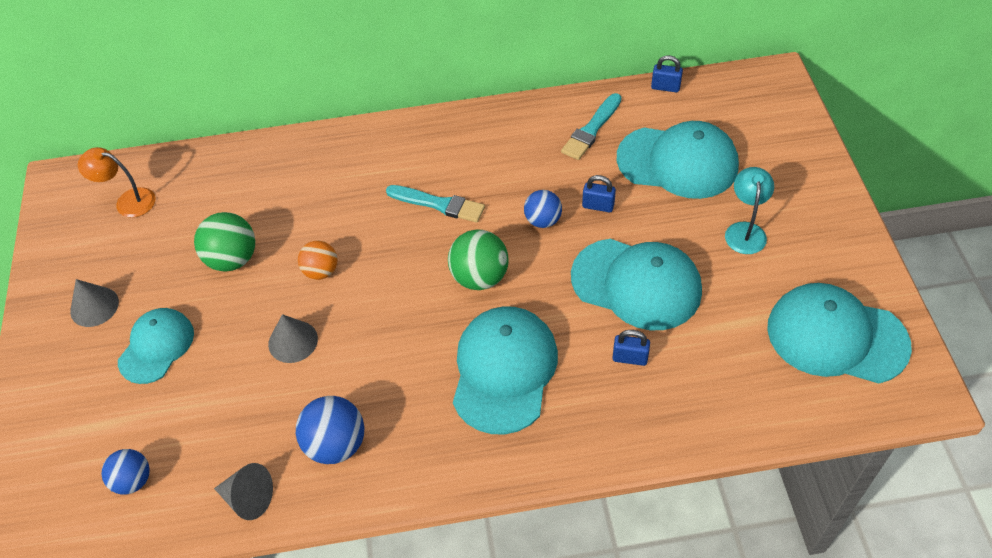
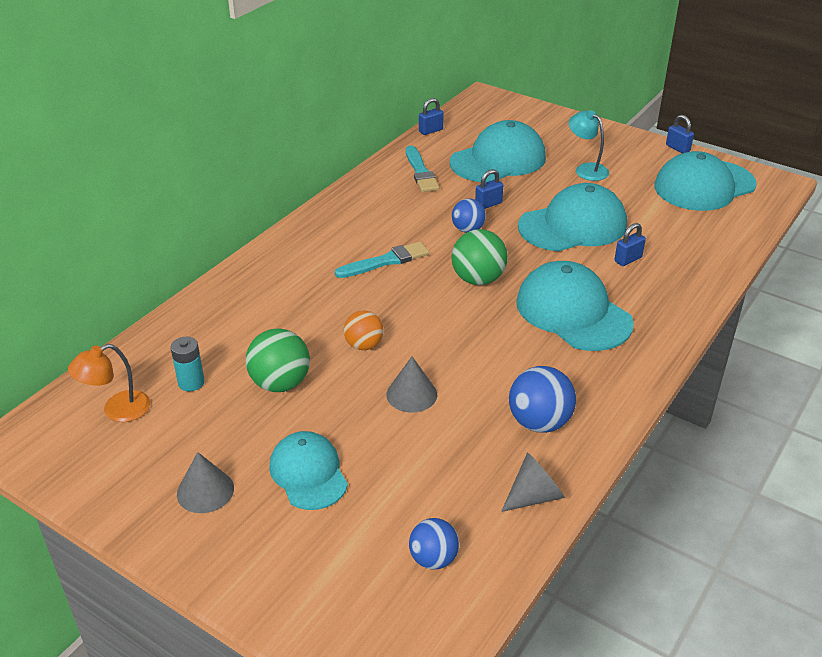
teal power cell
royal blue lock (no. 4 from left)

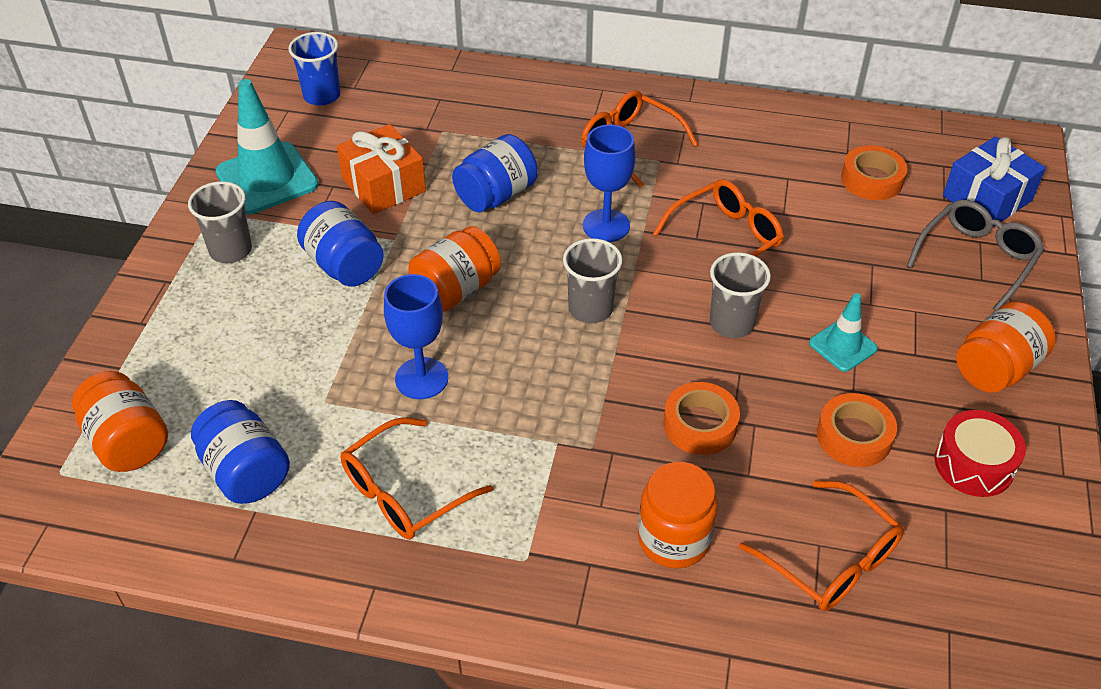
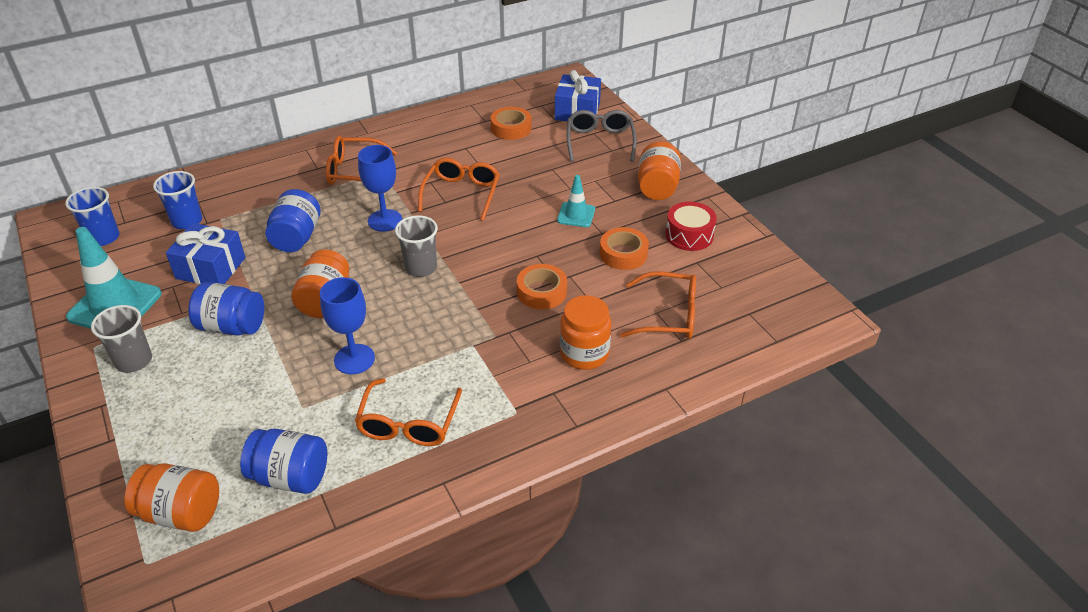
royal blue beaker (no. 2 from left)
royal blue present (no. 1 from left)
ash-grey beaker (no. 3 from left in the first image)

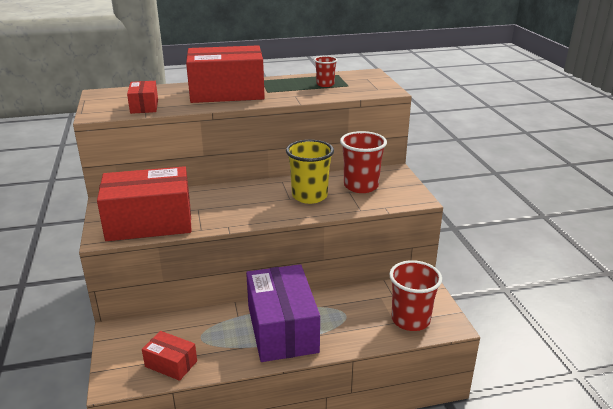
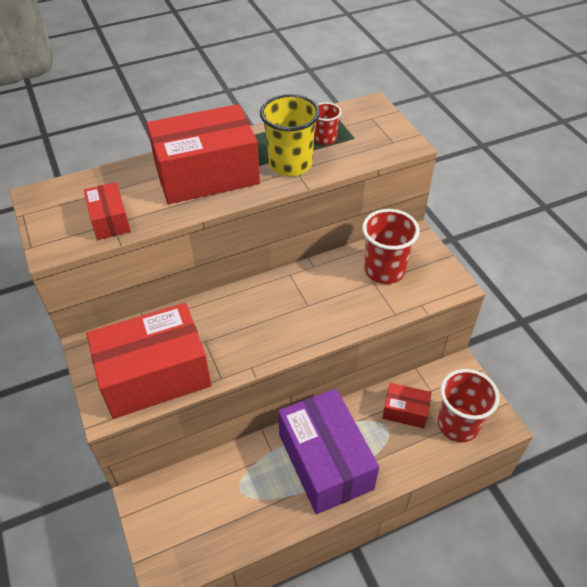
golden beaker
scarlet package (no. 4 from left)

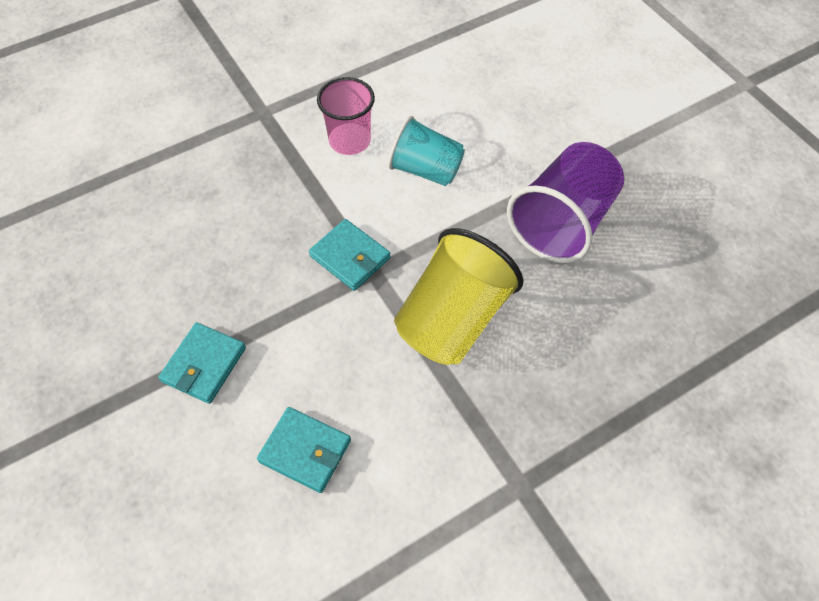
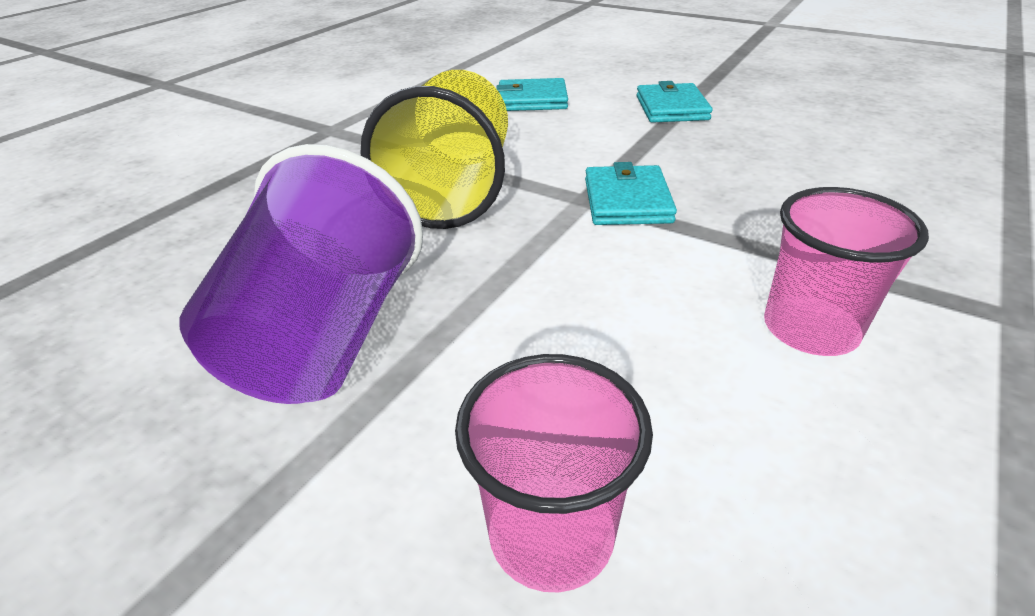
pink beaker (no. 1 from left)
teal card wallet (no. 2 from left)
teal beaker

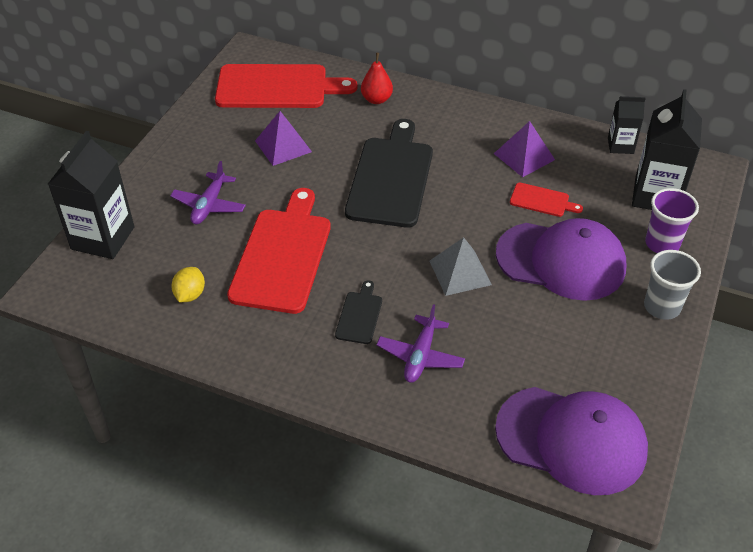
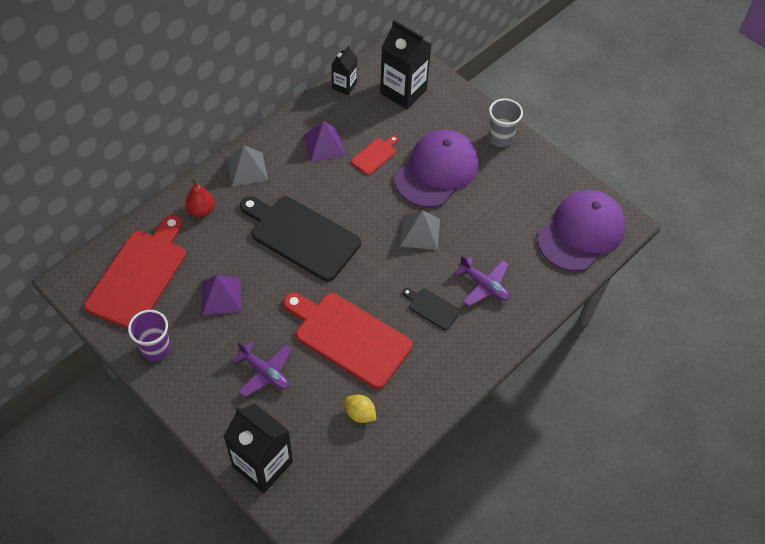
royal purple beaker
ash-grey pyramid shape (no. 1 from left)

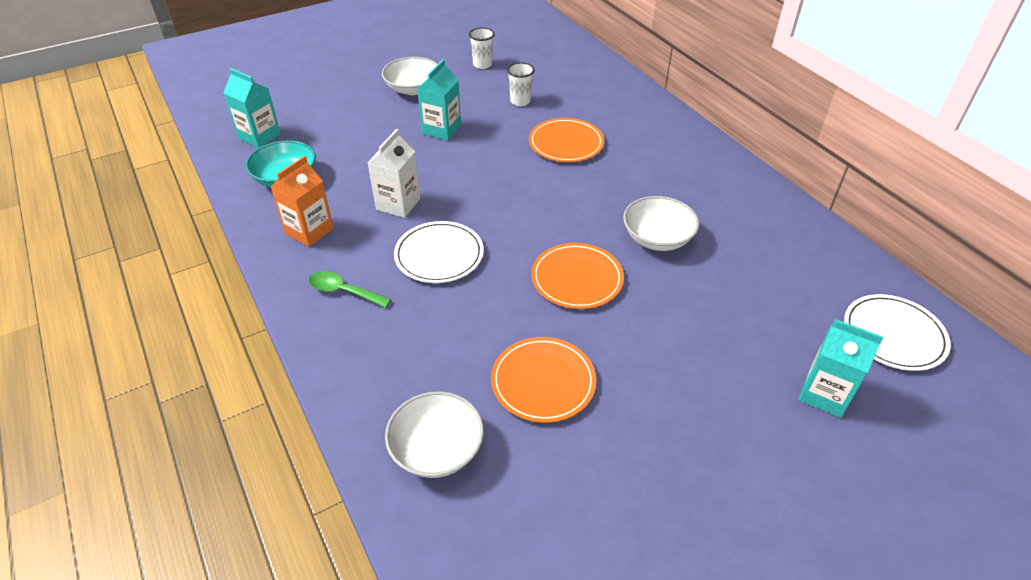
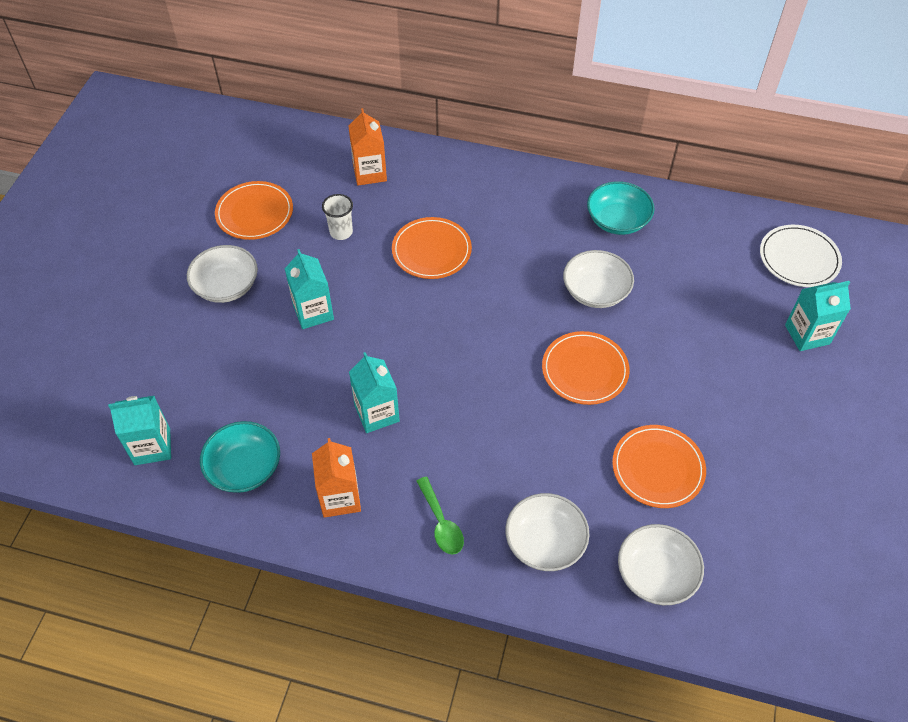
orange-coloured plate (no. 1 from left)
orange-coloured milk carton (no. 2 from left)
teal milk carton (no. 3 from left)
green tablespoon
pure white serving bowl (no. 2 from left)
teal serving bowl (no. 2 from left)
pure white plate (no. 1 from left in the first image)

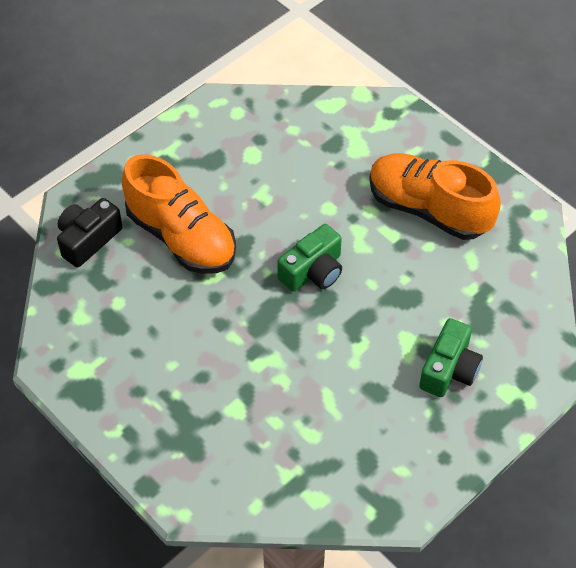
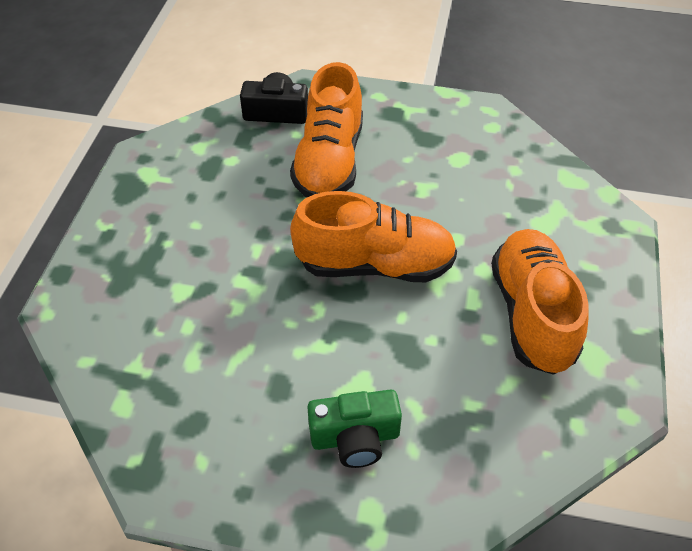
orange-coloured lace-up shoe (no. 2 from left)

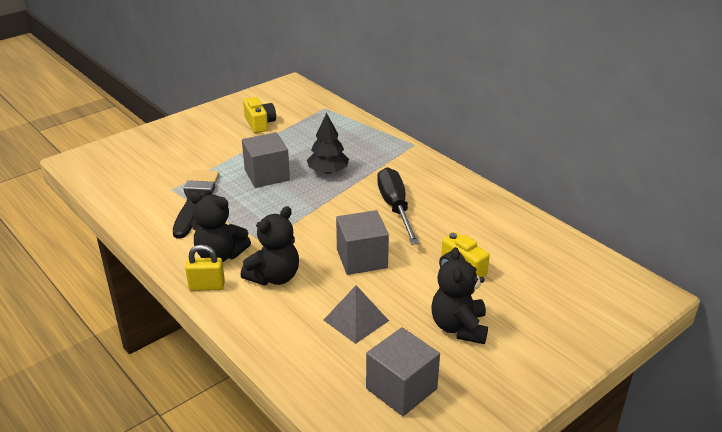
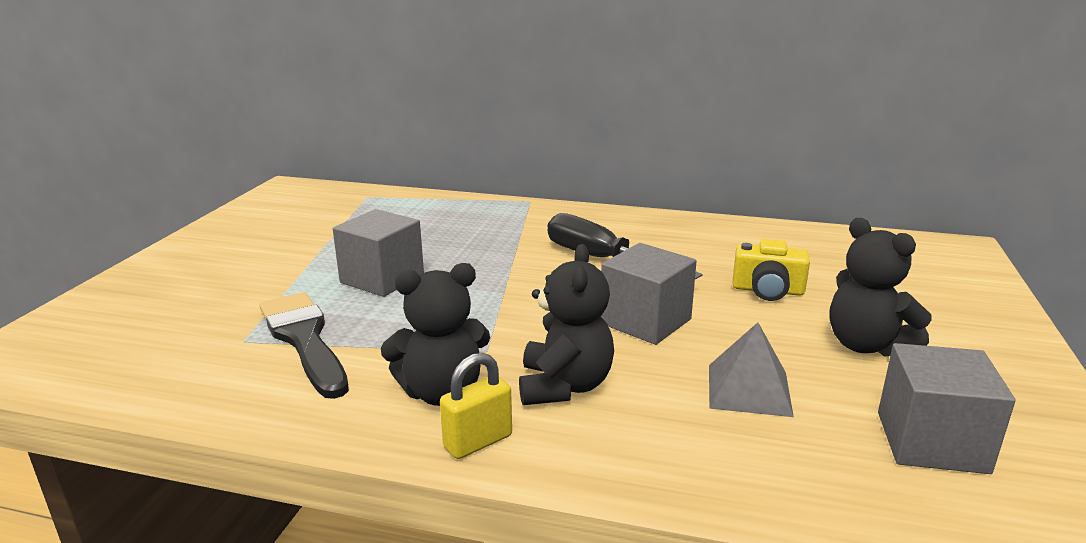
golden camera (no. 1 from left in the first image)
black tree

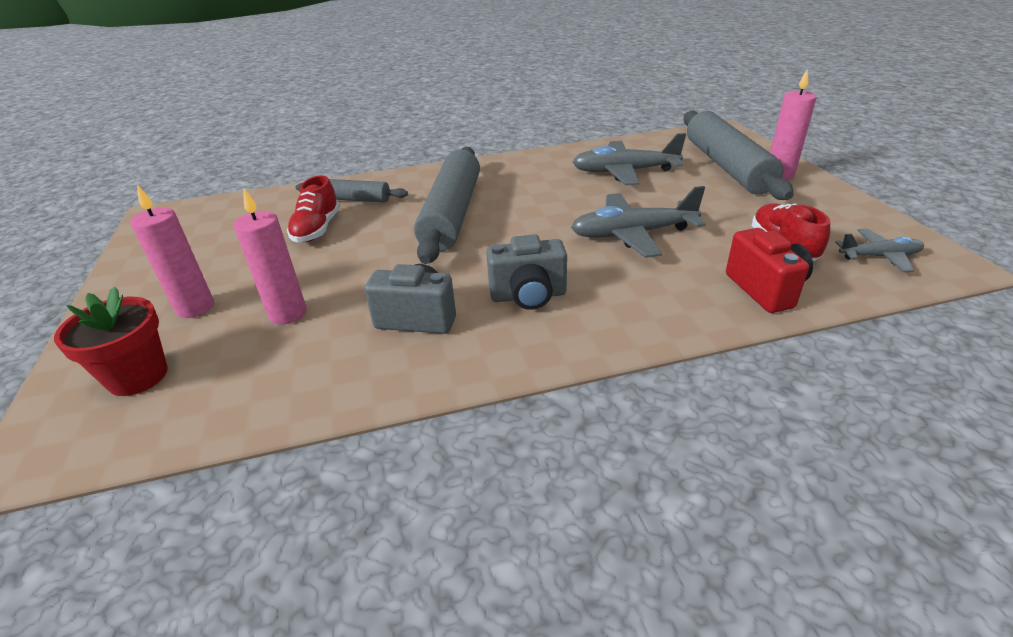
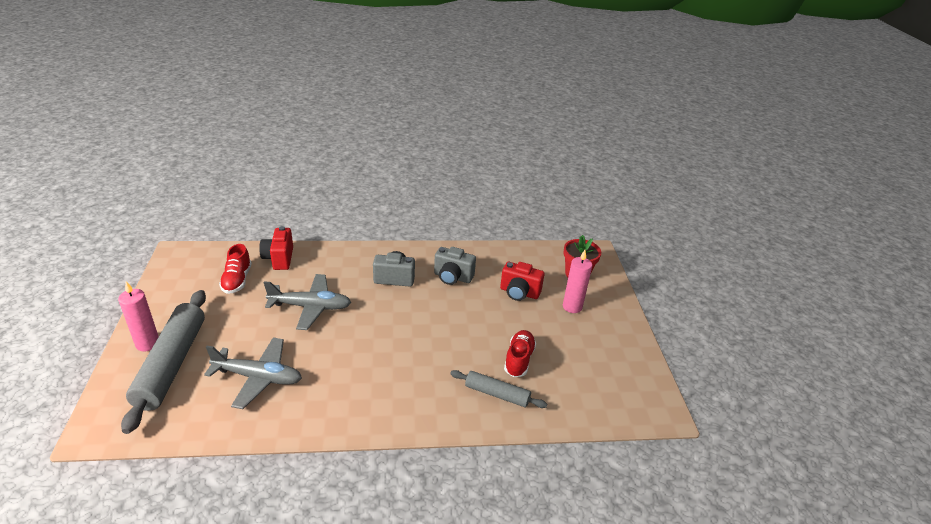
scarlet camera (no. 2 from left)
ash-grey pastry roller (no. 2 from left in the first image)
ash-grey aeroplane (no. 3 from left in the first image)

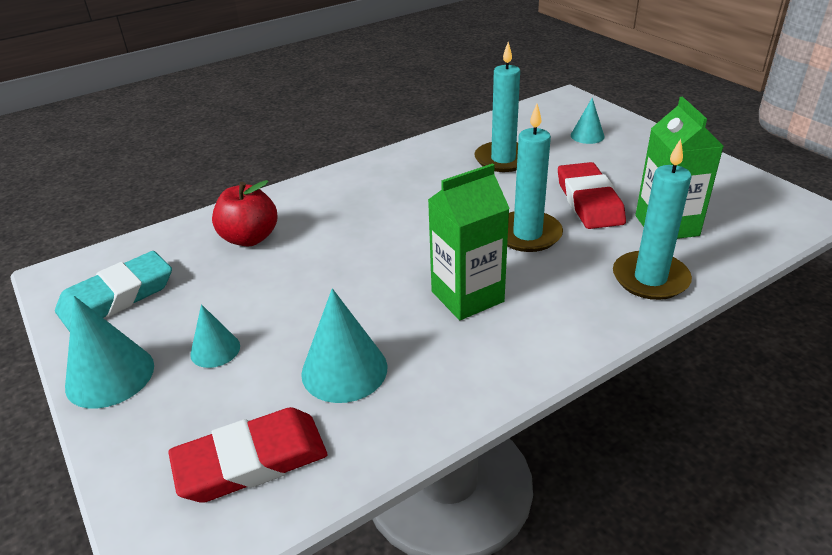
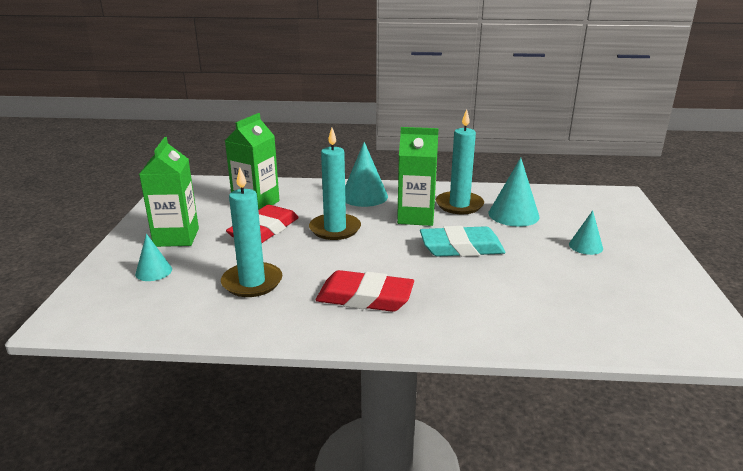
green milk carton (no. 1 from left)
scarlet eraser (no. 2 from left)
teal cone shape (no. 2 from left)
teal eraser
teal wax candle (no. 3 from left)
scarlet apple

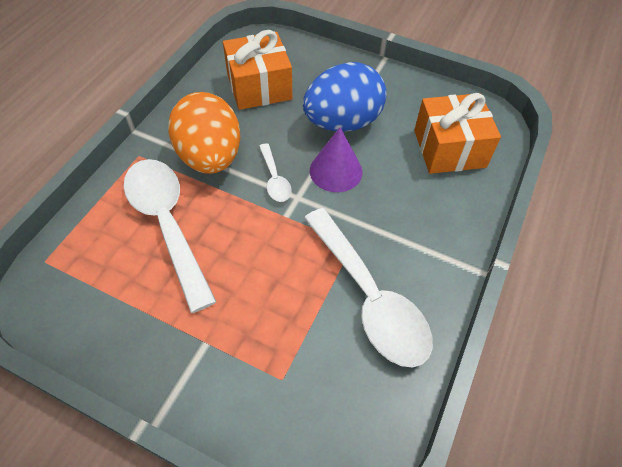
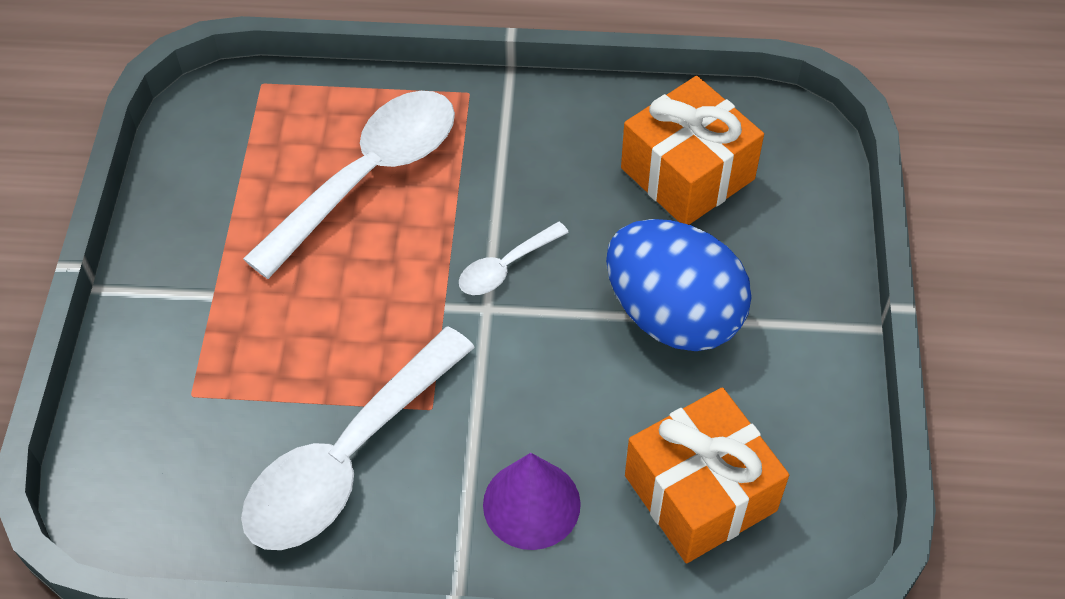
royal purple cone shape
orange-coloured egg

